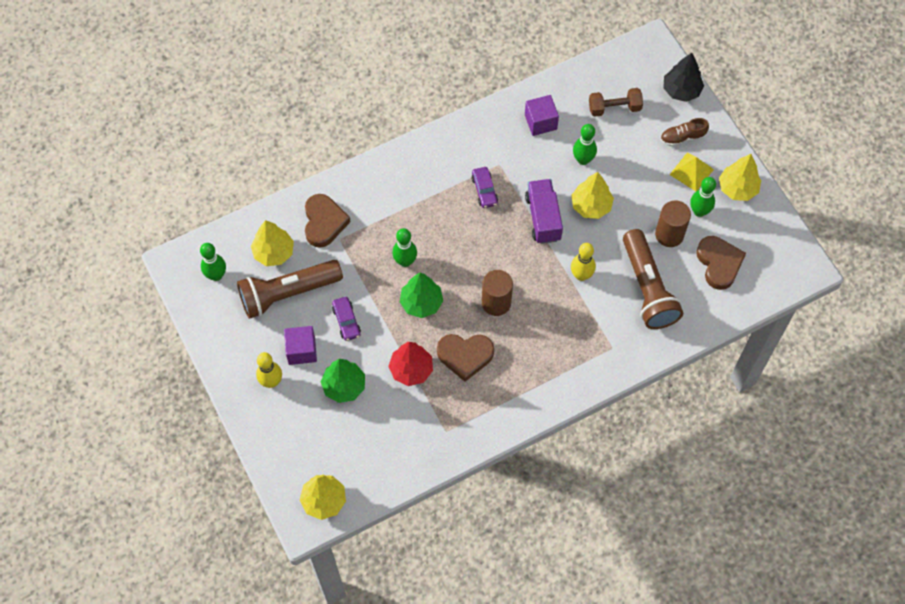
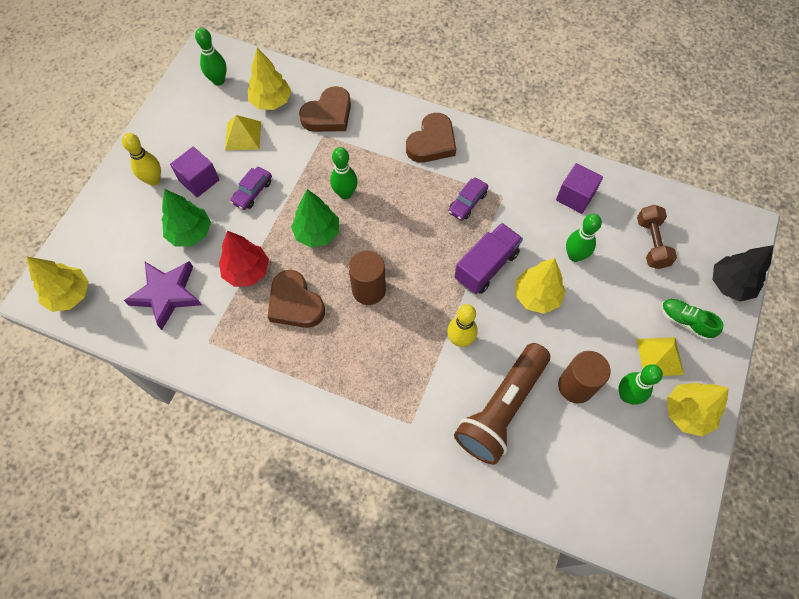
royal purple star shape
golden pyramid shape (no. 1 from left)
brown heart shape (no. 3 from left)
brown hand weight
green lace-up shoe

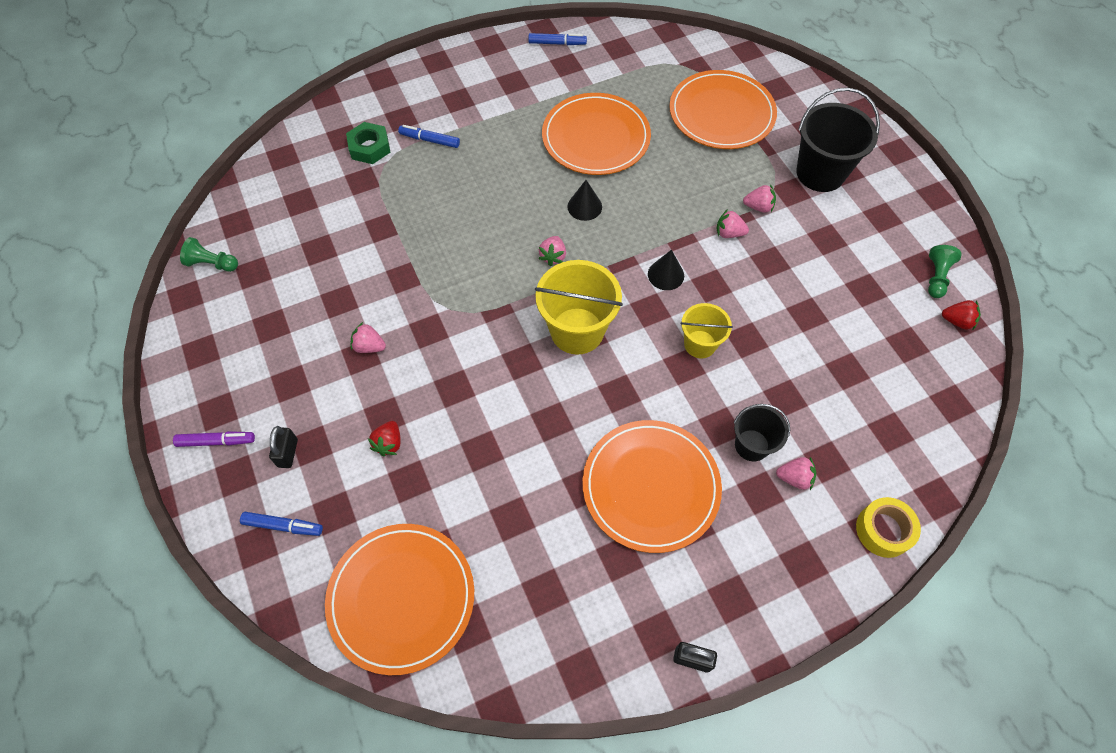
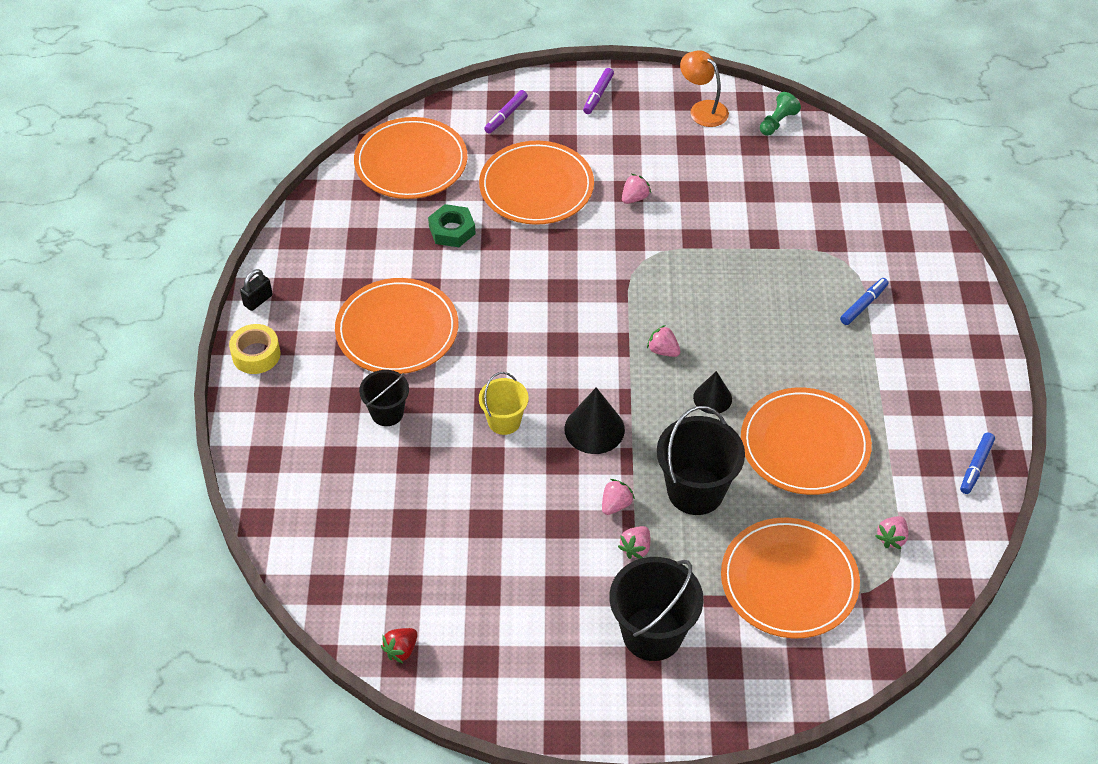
golden roll of tape
green hexagon nut
orange-coloured plate (no. 3 from left)
royal purple felt pen (no. 1 from left)
black cone shape (no. 1 from left)
black bucket (no. 3 from left)
orange-coloured lamp
pink toy strawberry (no. 5 from left)
black lock (no. 1 from left in the first image)
golden bucket (no. 1 from left in the first image)
green pawn (no. 2 from left in the first image)

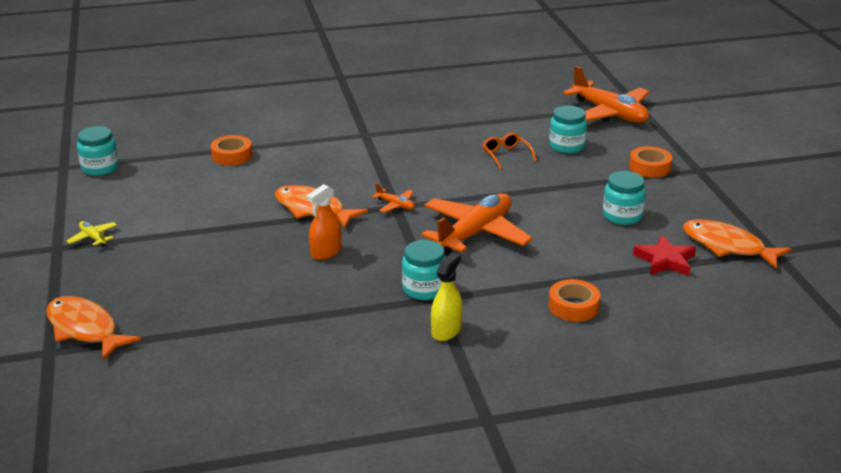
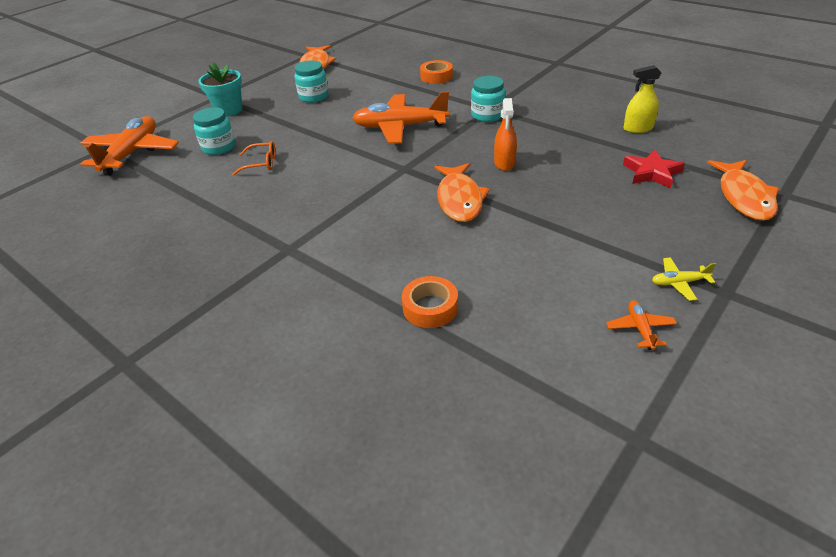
teal plant pot
orange-coloured spectacles
orange-coloured spray bottle
orange-coloured aeroplane (no. 3 from left)
golden spray bottle
scarlet star shape
golden aeroplane
teal preserve jar (no. 1 from left in the first image)

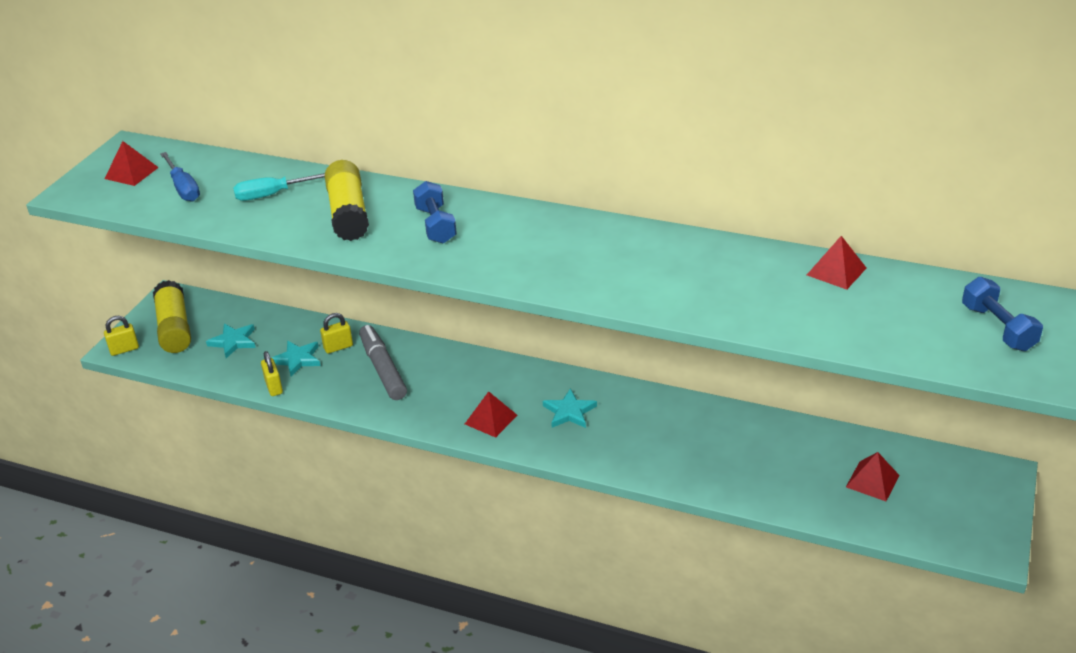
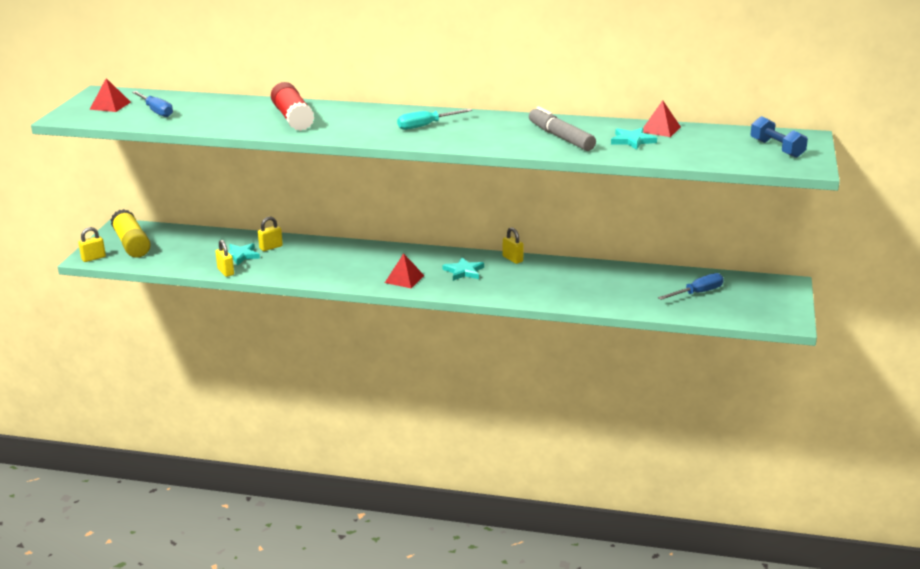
scarlet glue
teal flat screwdriver
golden lock (no. 4 from left)
ash-grey felt pen
teal star shape (no. 3 from left)
royal blue flat screwdriver (no. 2 from left)
royal blue hand weight (no. 1 from left in the first image)

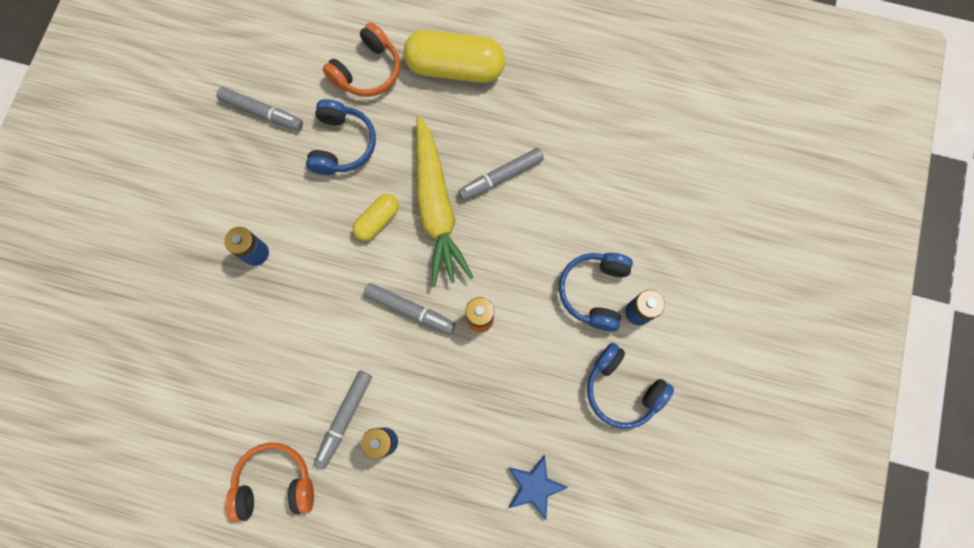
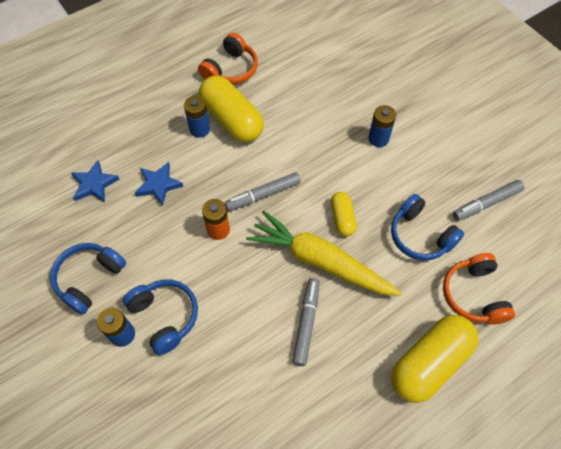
royal blue over-ear headphones (no. 1 from left)
royal blue star shape (no. 2 from left)
golden pill shape (no. 1 from left)

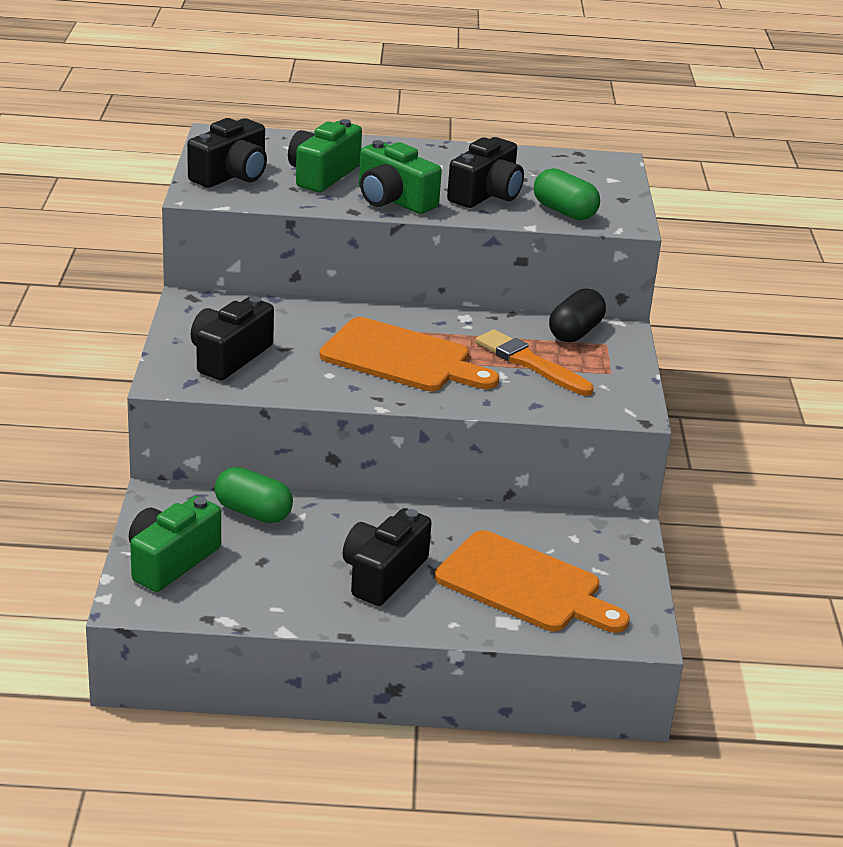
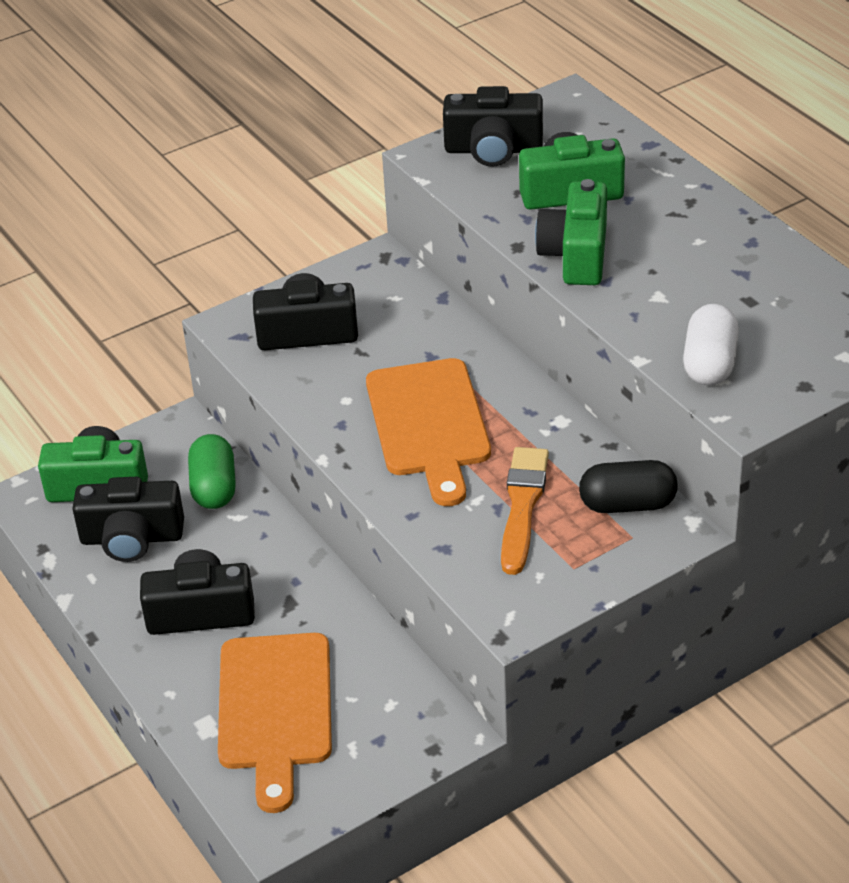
black camera (no. 1 from left)
pure white pill shape

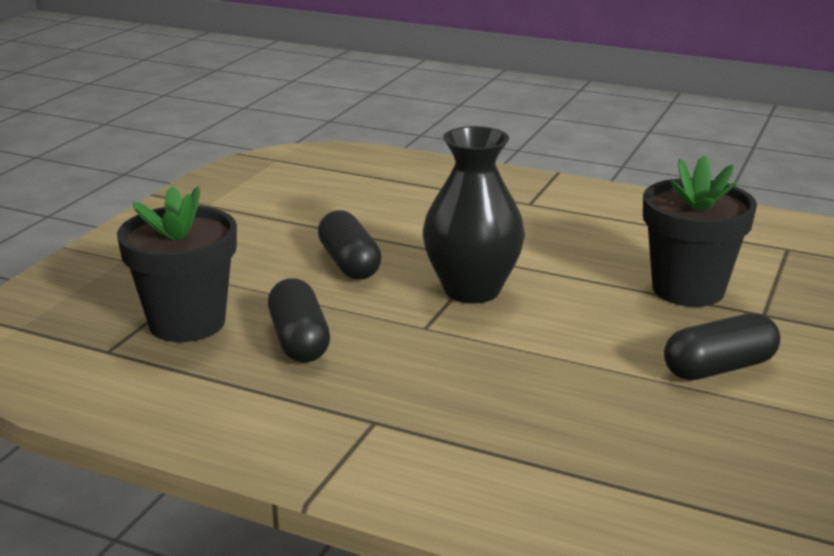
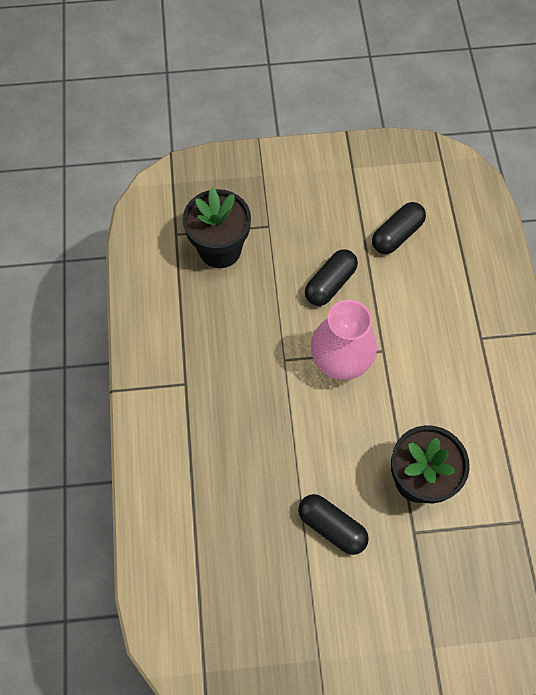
pink flower vase
black pill shape (no. 3 from left)

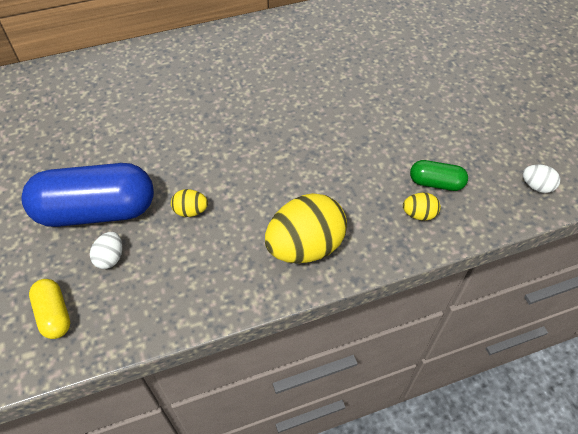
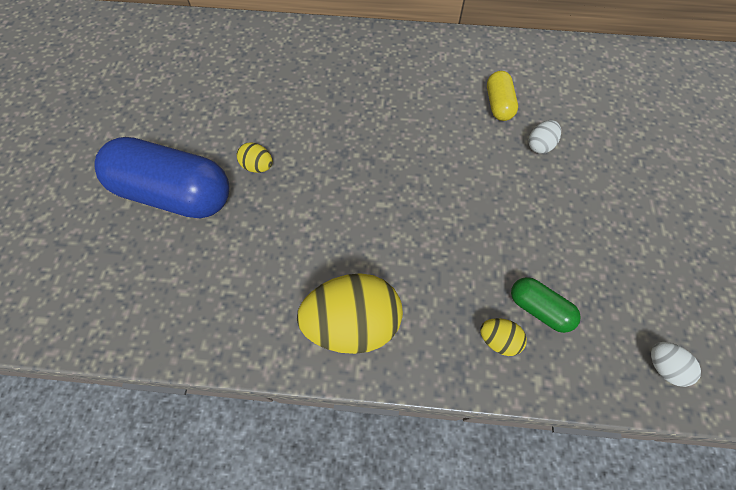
golden egg (no. 1 from left)
golden pill shape
pure white egg (no. 1 from left)

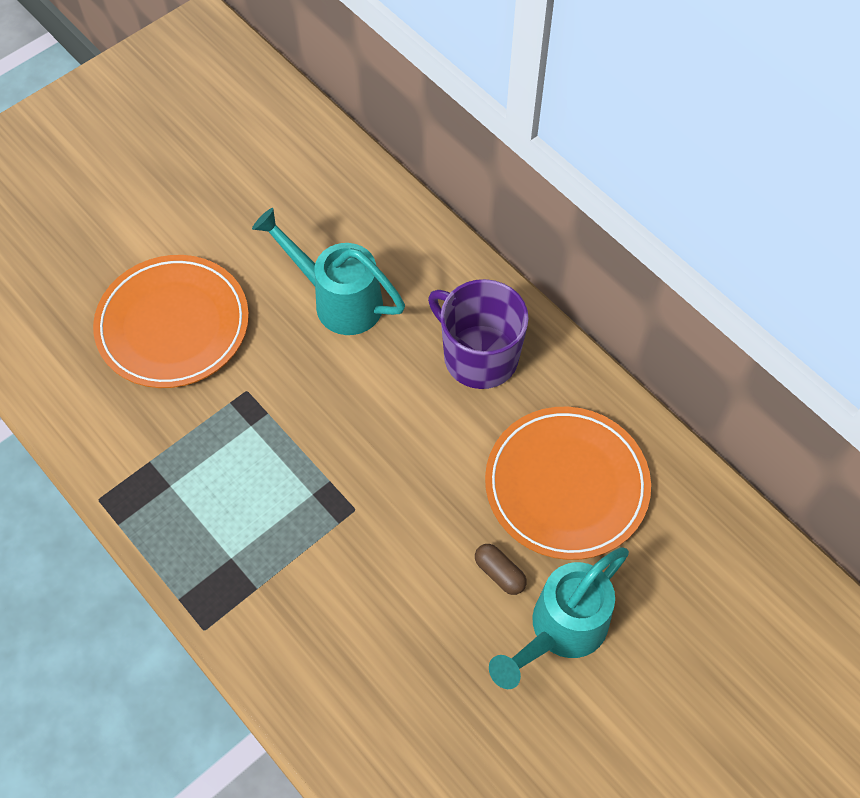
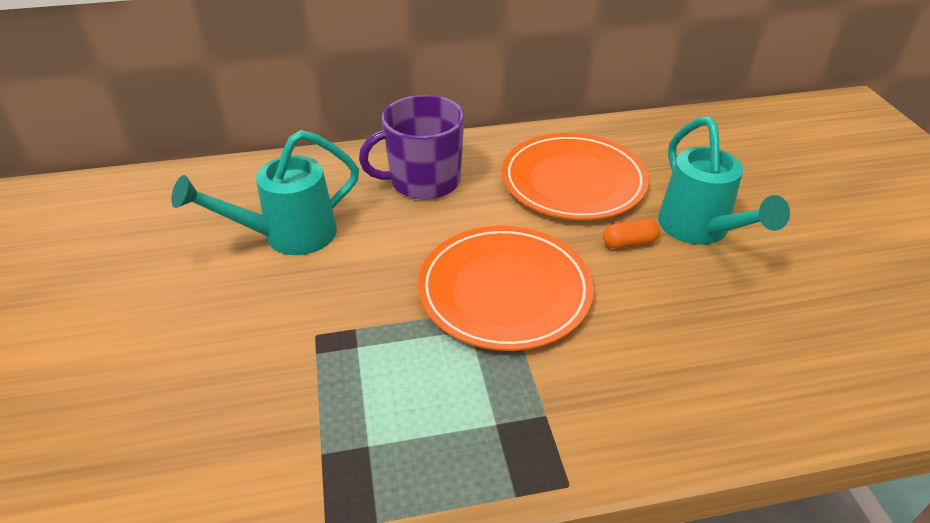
orange-coloured plate (no. 1 from left)
orange-coloured pill shape

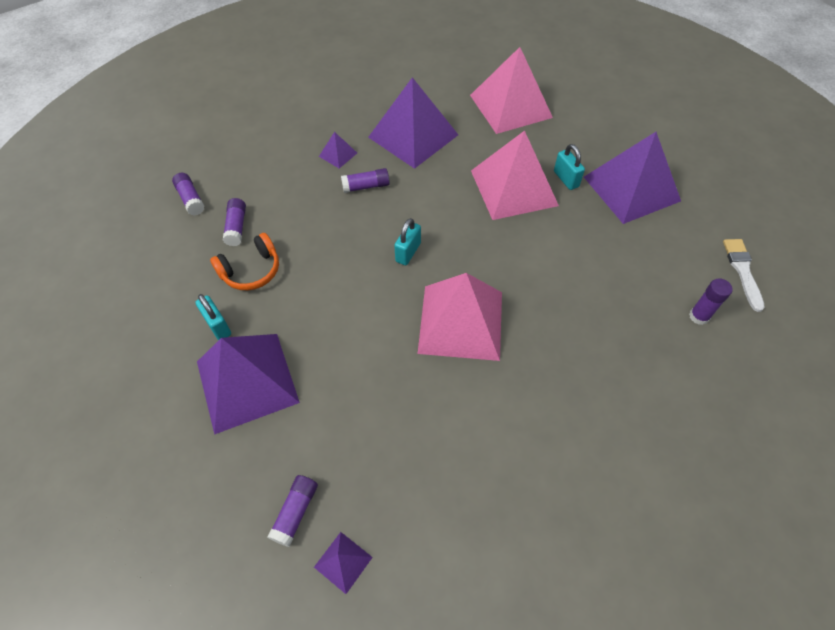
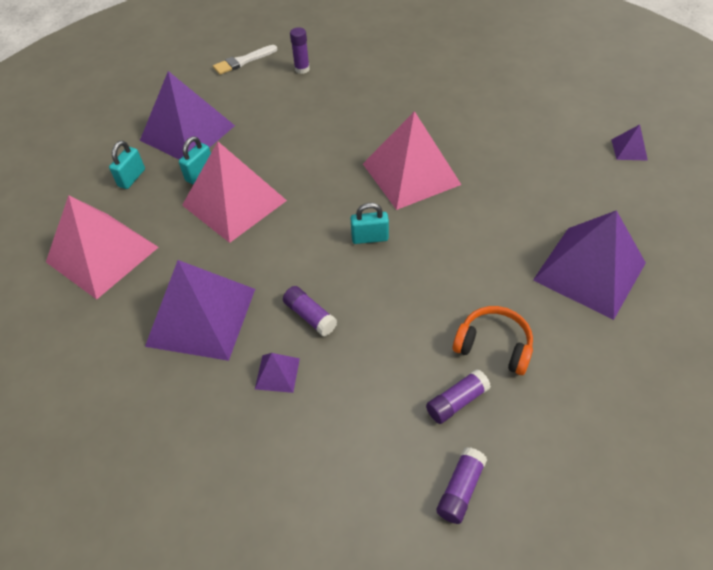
teal lock (no. 1 from left)
royal purple glue (no. 3 from left in the first image)

